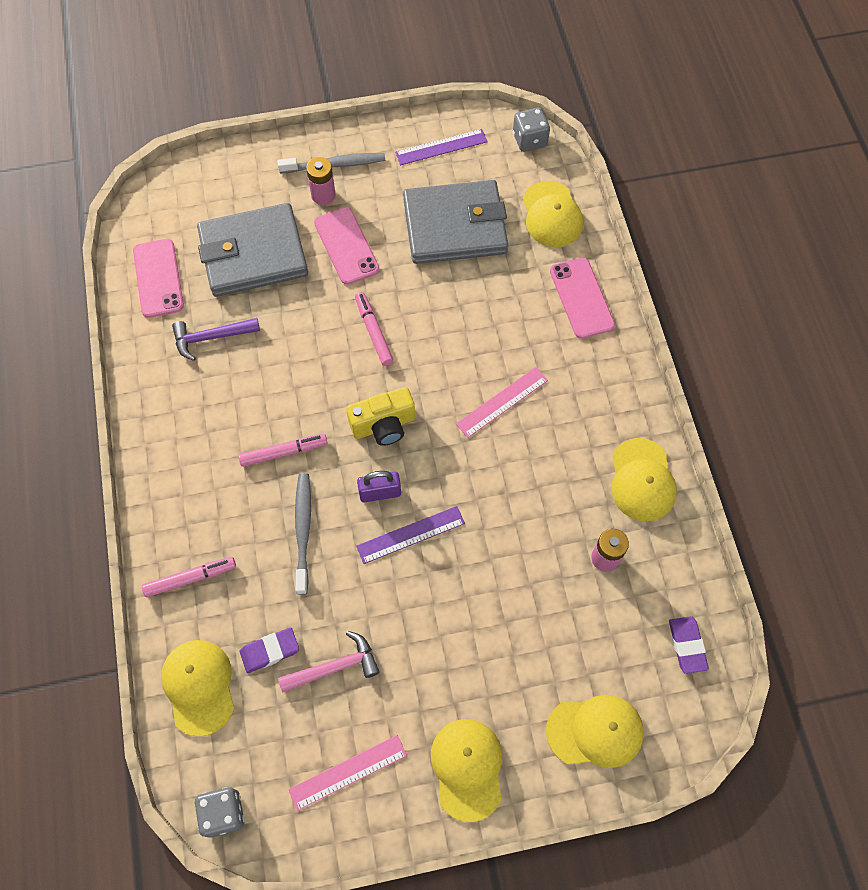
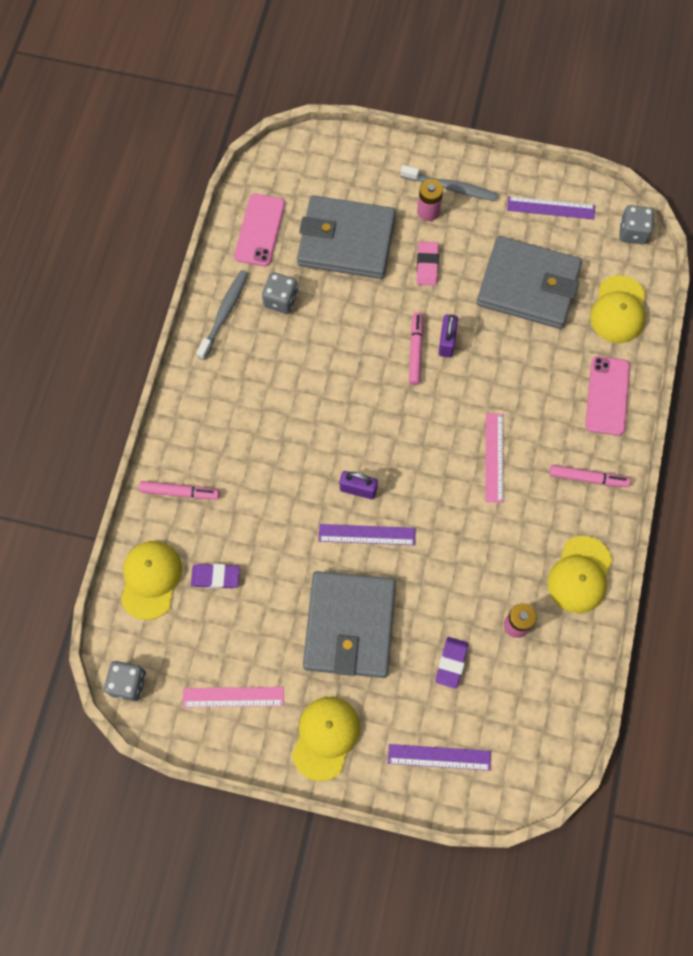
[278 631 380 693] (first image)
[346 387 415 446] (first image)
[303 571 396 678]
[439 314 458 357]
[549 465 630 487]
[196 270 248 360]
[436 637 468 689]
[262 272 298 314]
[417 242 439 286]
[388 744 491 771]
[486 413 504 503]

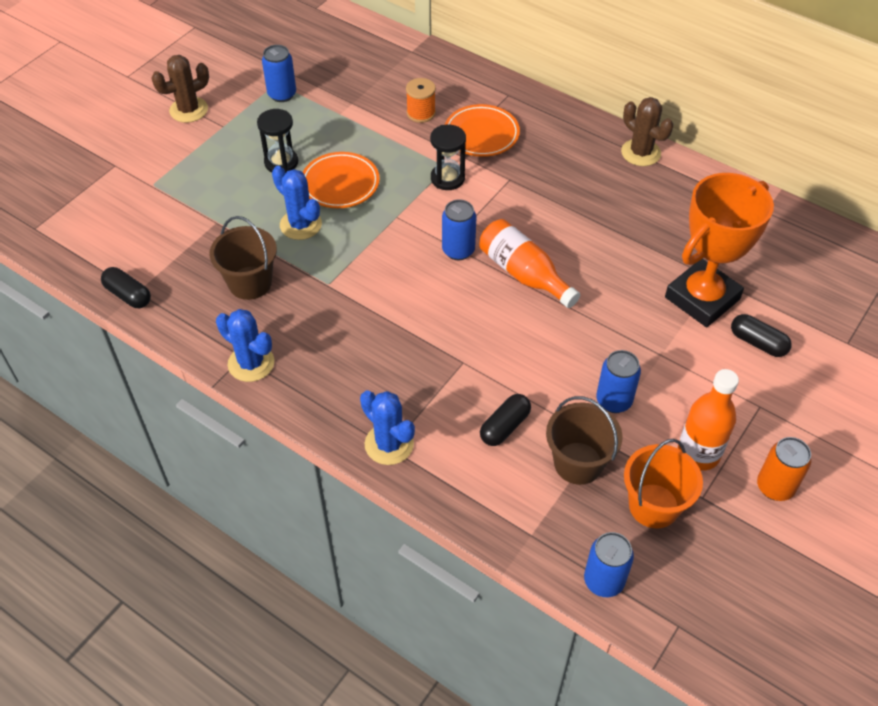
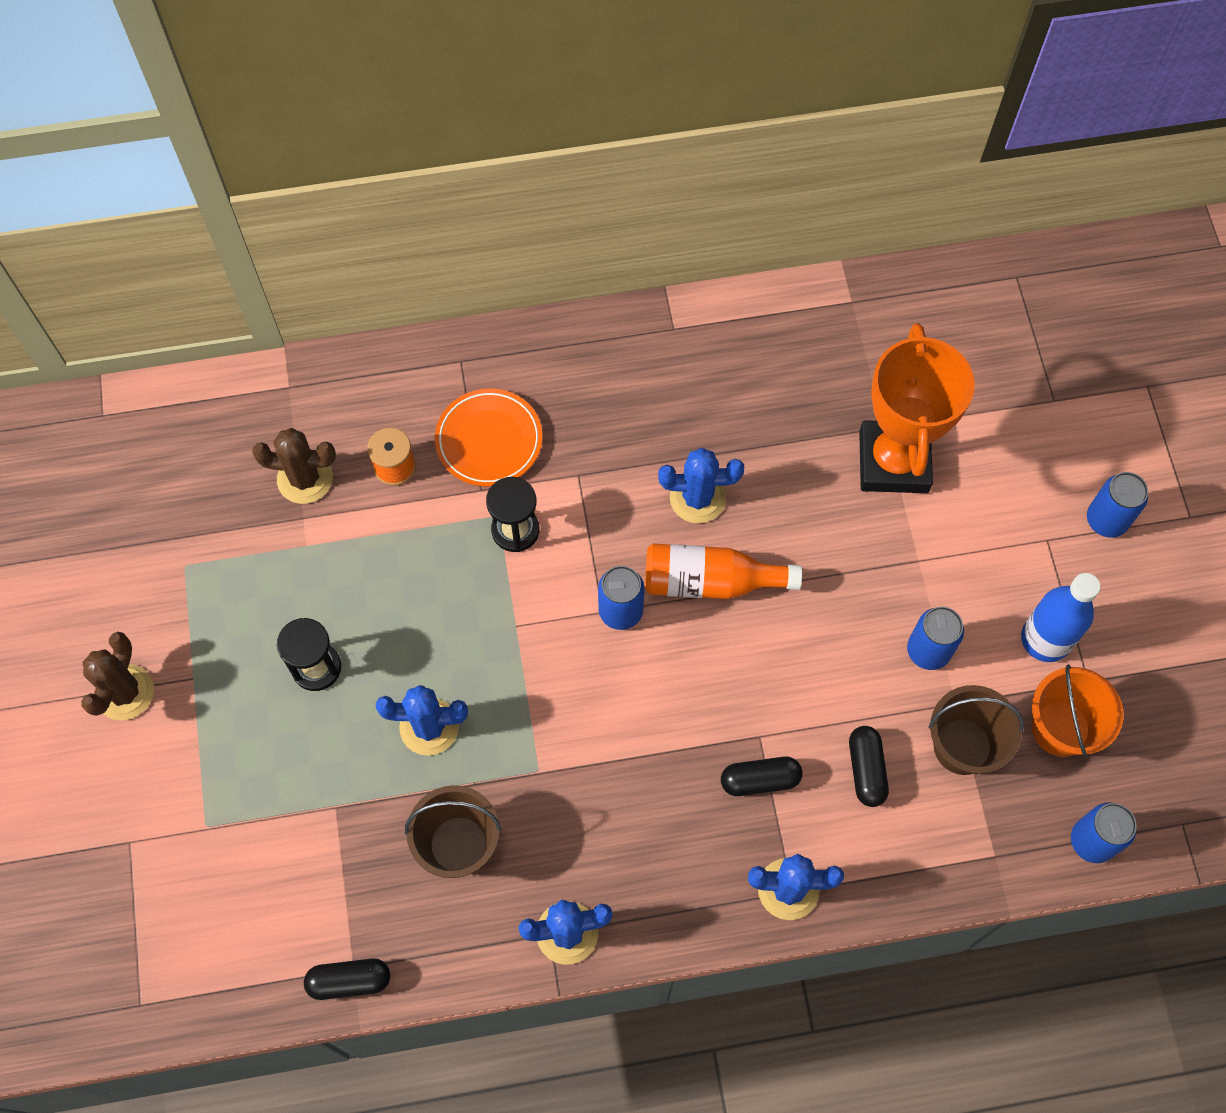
[303 152 380 208] (first image)
[757 437 811 501] (first image)
[658 448 744 523]
[1087 472 1148 538]
[252 428 336 504]
[721 757 803 796]
[1021 573 1100 662]

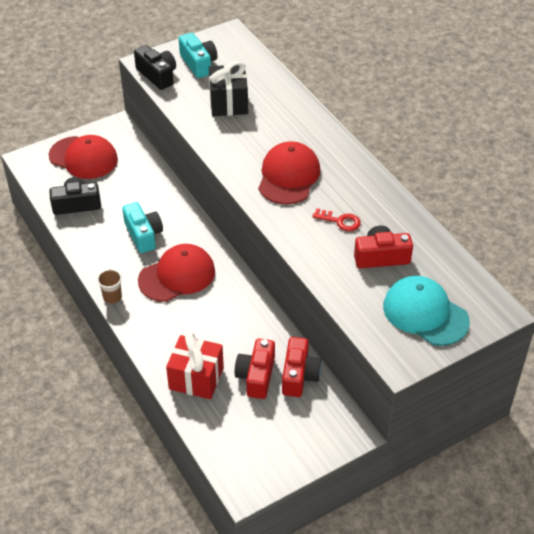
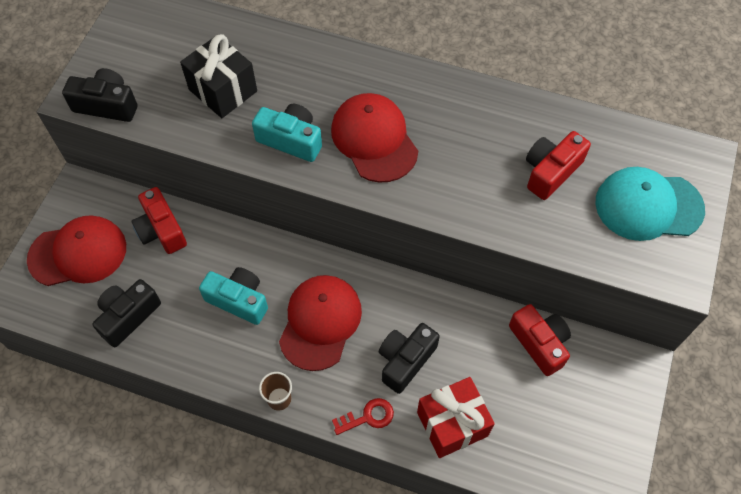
[379 323 440 394]
[252 104 322 162]
[131 187 187 254]
[332 398 394 435]

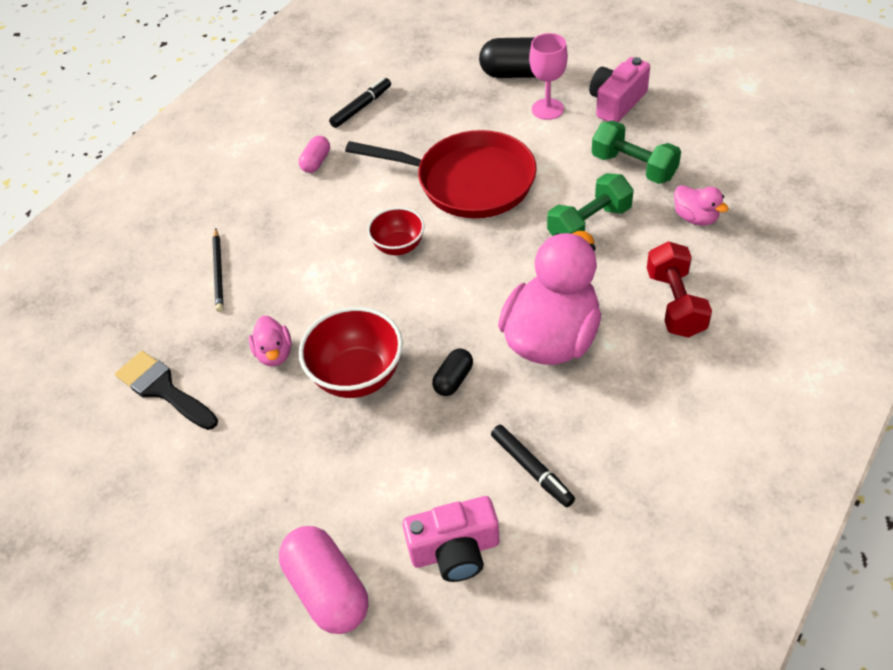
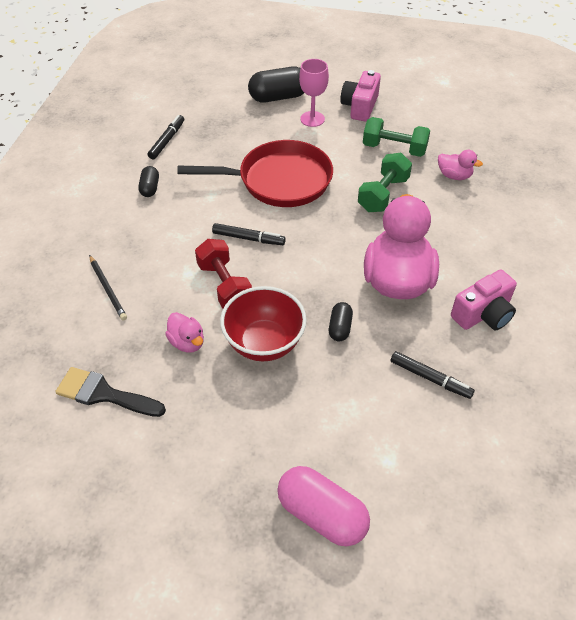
[451 270 517 330]
[195 239 252 309]
[212 223 286 245]
[138 166 159 197]

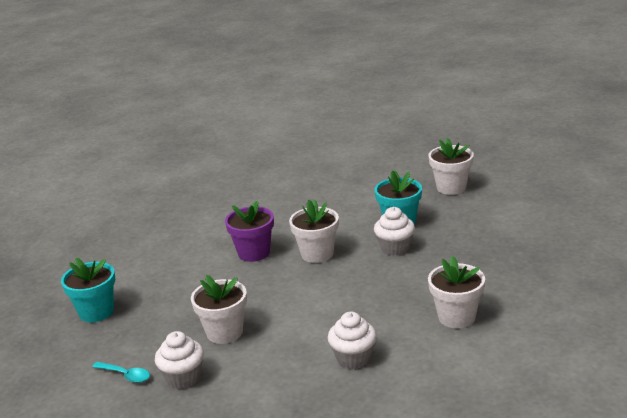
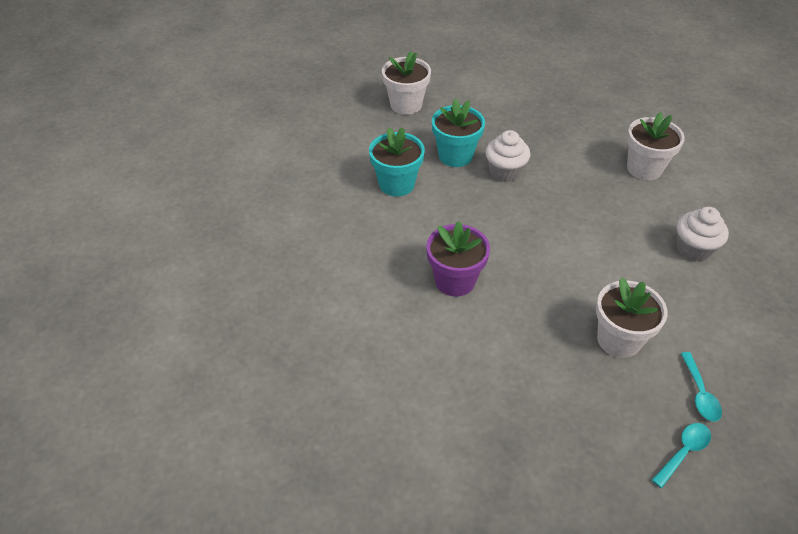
[289 199 339 263] (first image)
[369 127 425 197]
[680 352 722 422]

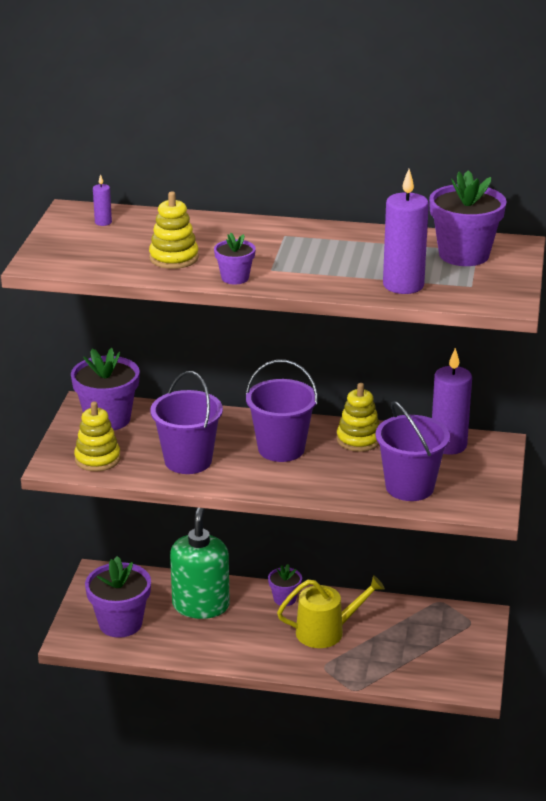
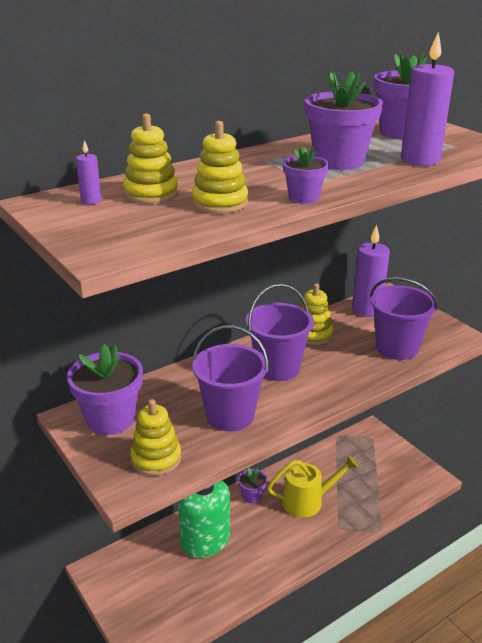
[123 113 179 204]
[305 71 383 170]
[267 455 358 518]

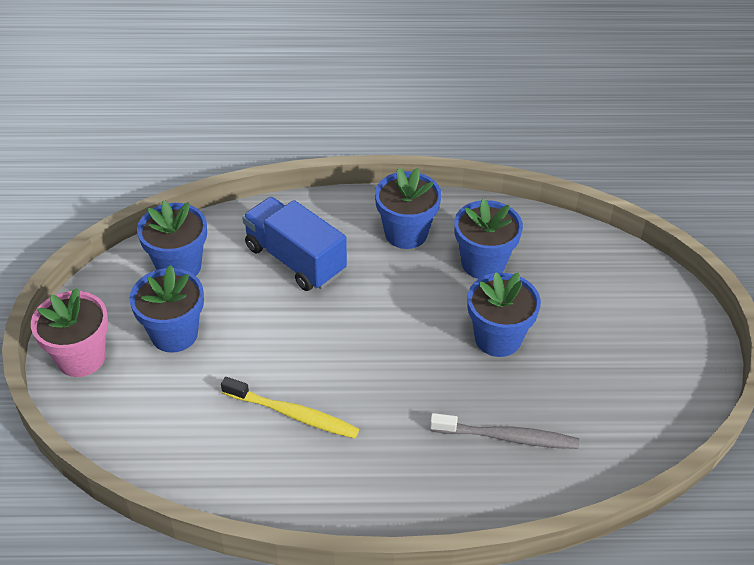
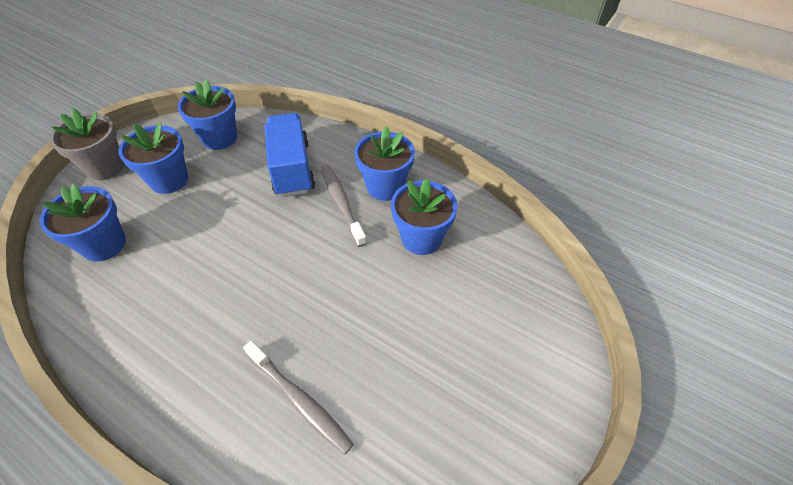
[221 377 359 439] (first image)
[321 164 367 247]
[40 184 126 262]
[50 108 125 181]

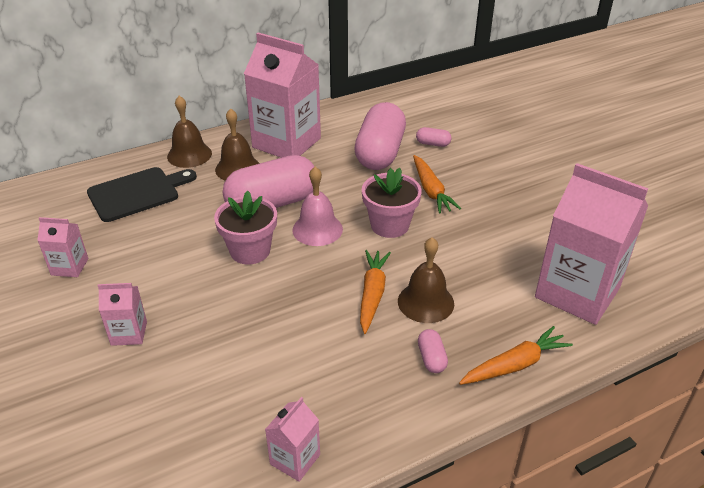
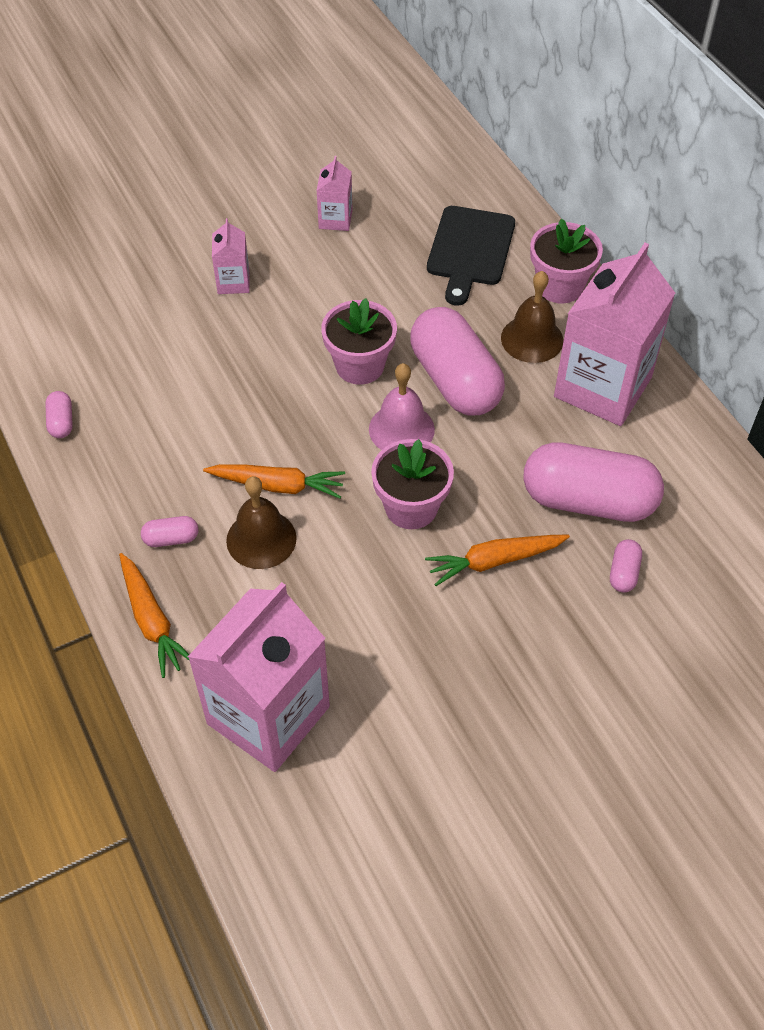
[530 219 603 303]
[45 391 73 438]
[427 206 515 306]

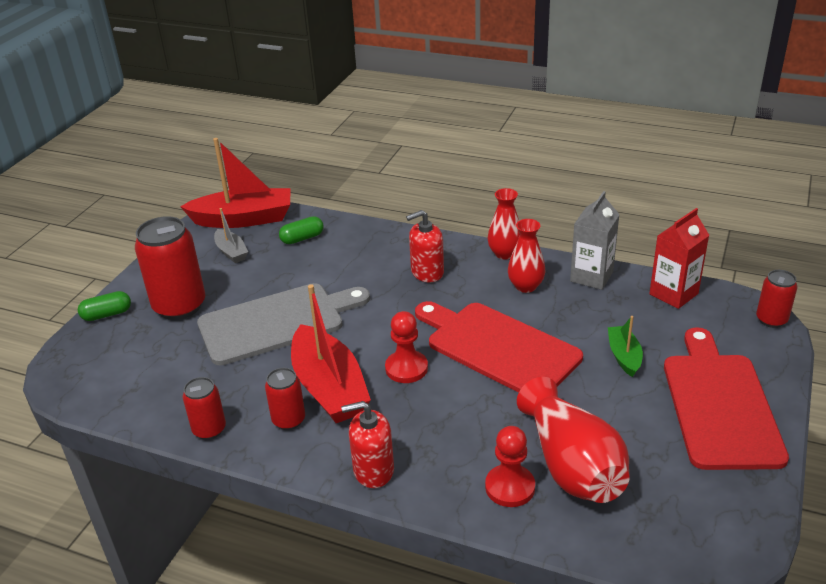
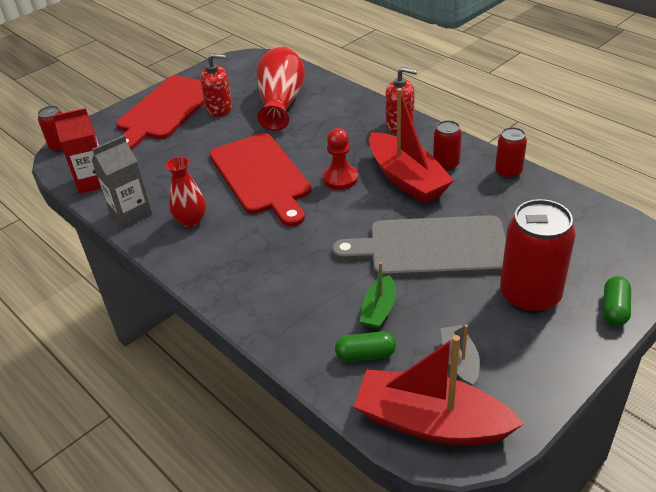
[485 426 535 507] (first image)
[487 188 520 260] (first image)
[200 53 232 117]
[360 262 396 329]
[603 276 631 326]
[369 88 454 204]

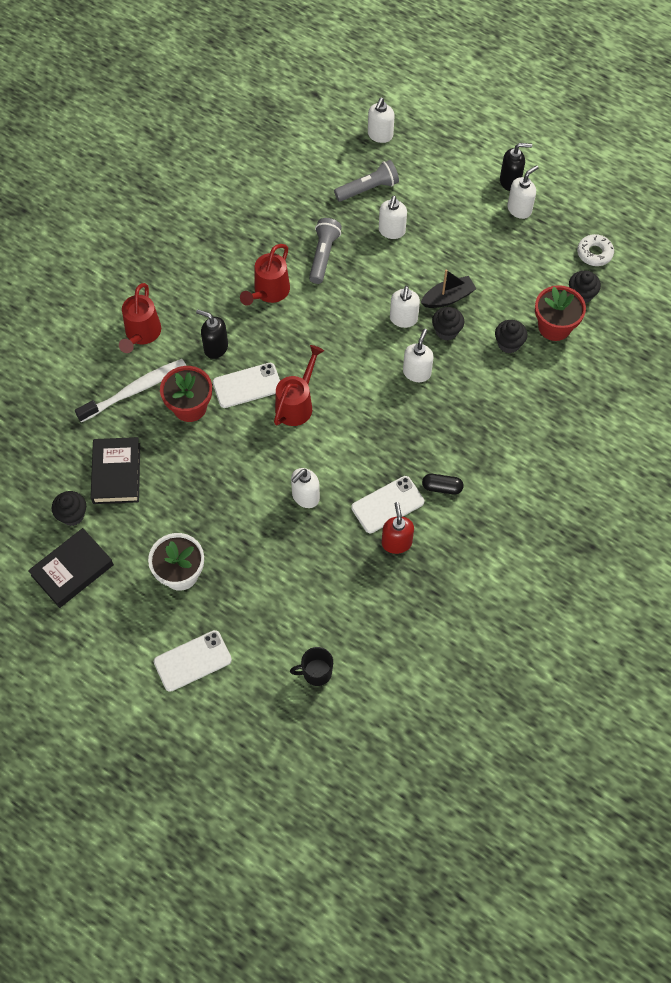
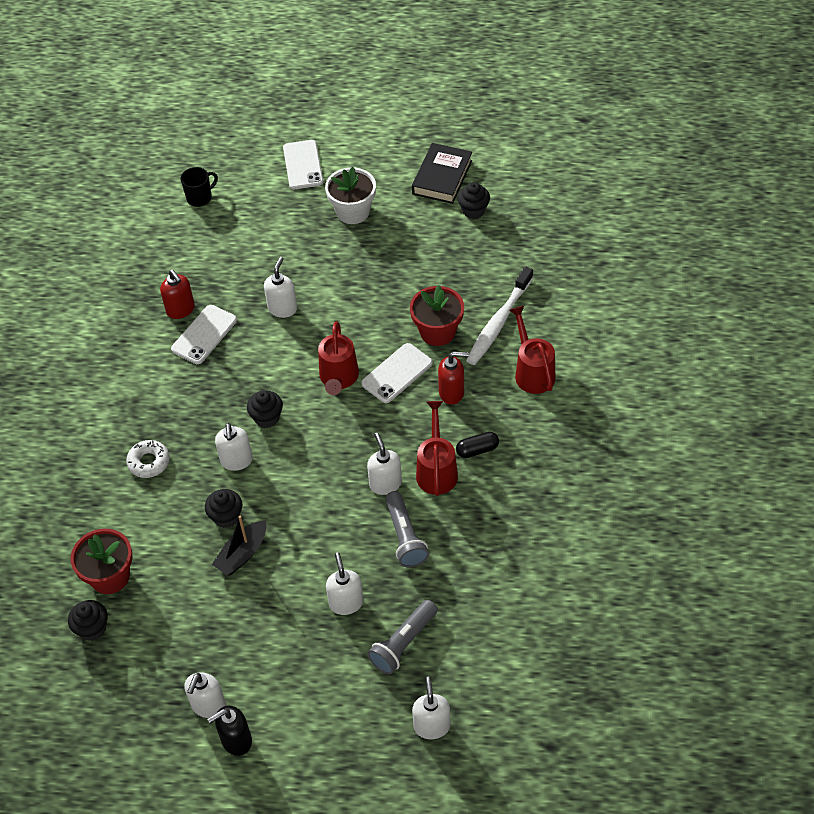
[91 437 140 504] (first image)
[367 433 402 495]
[456 432 499 458]
[247 390 283 428]
[126 440 170 478]
[438 352 469 405]
[283 140 323 189]

